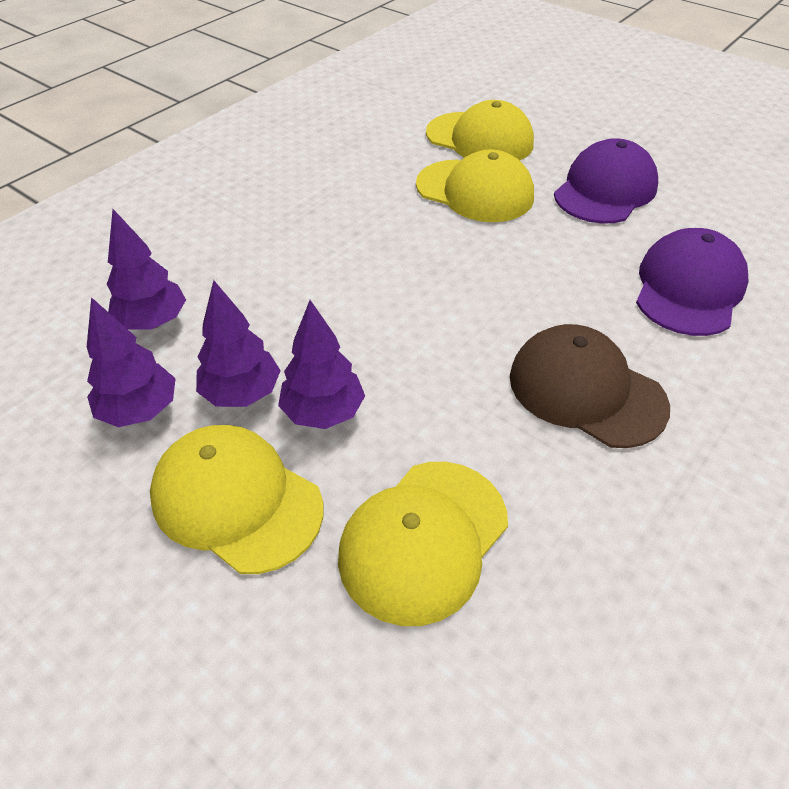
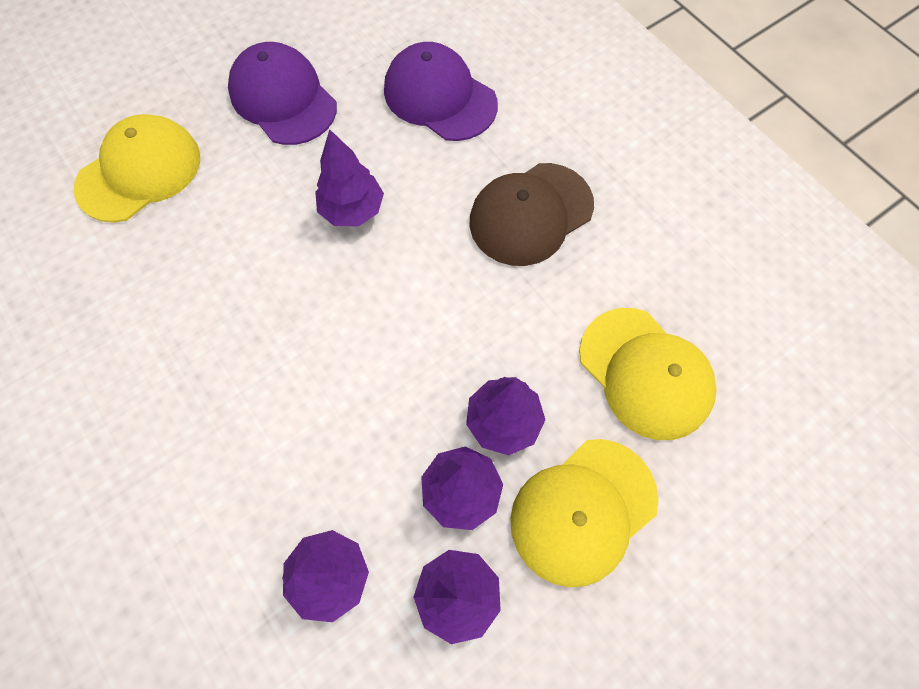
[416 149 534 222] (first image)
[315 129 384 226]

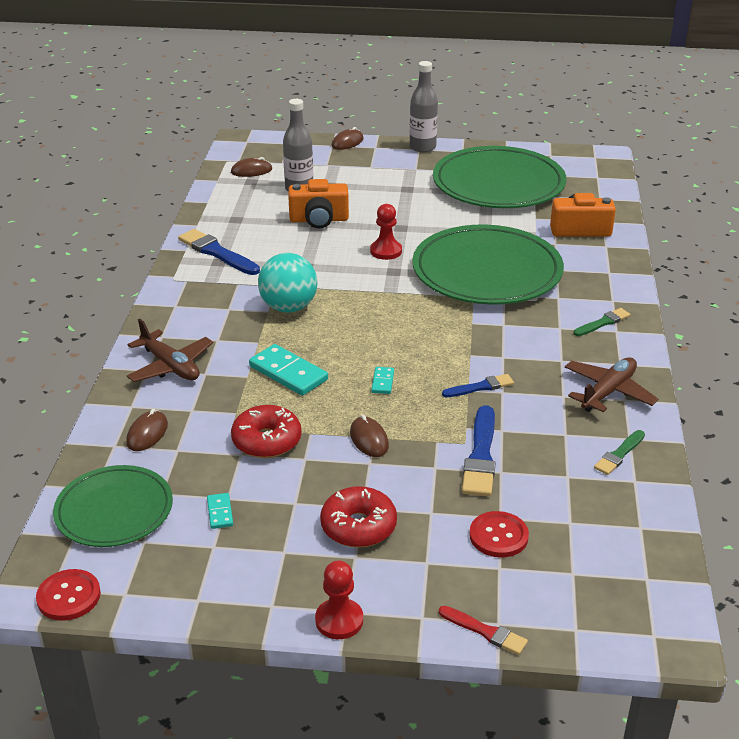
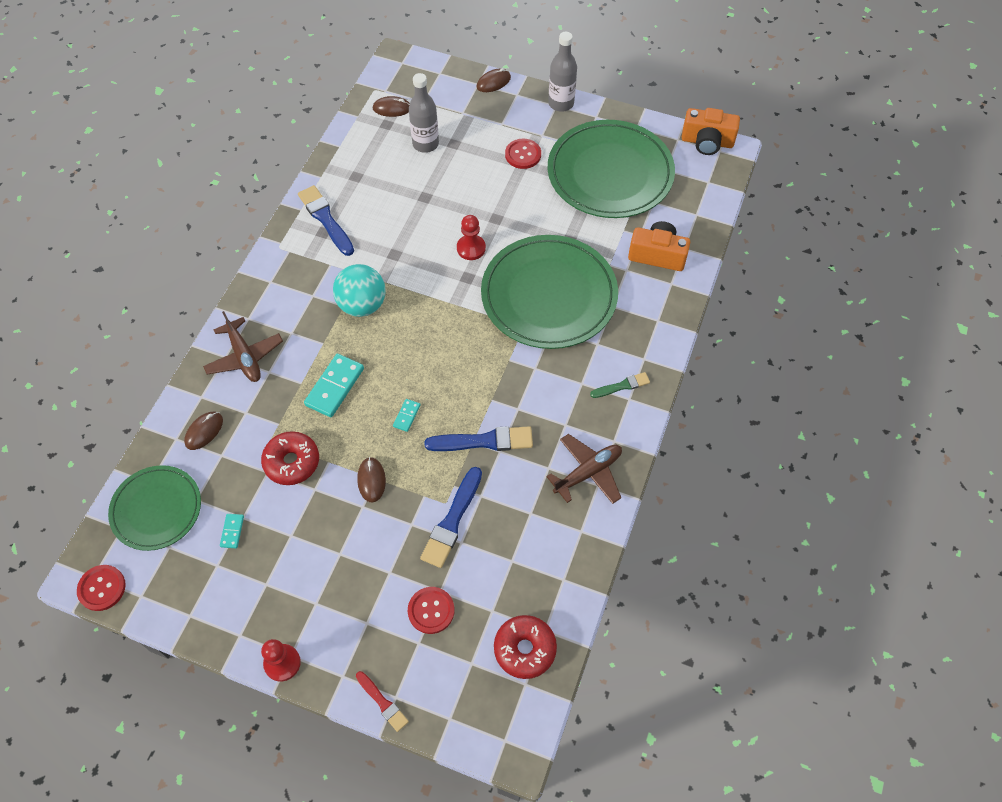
[594 430 645 475] (first image)
[505 139 541 169]
[682 108 740 155]
[494 615 557 679]
[304 354 364 417]
[424 426 533 451]

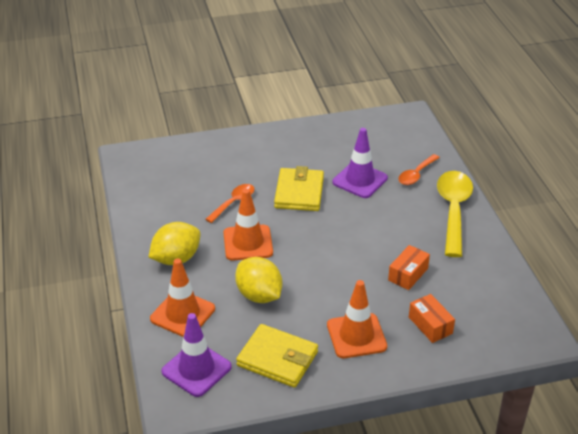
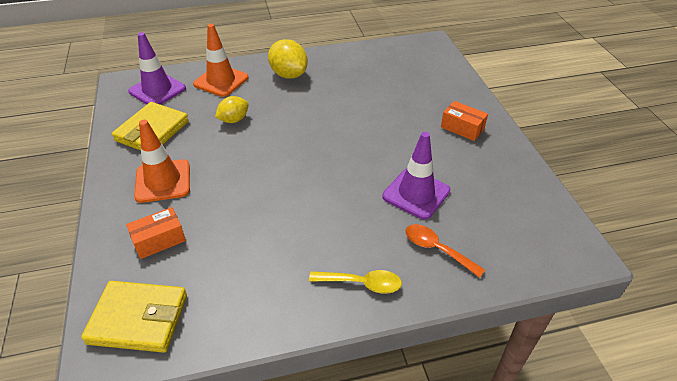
[205 184 255 223] (first image)
[224 189 273 261] (first image)
[81 281 187 353]
[441 101 488 141]
[215 96 249 123]
[309 270 402 294]

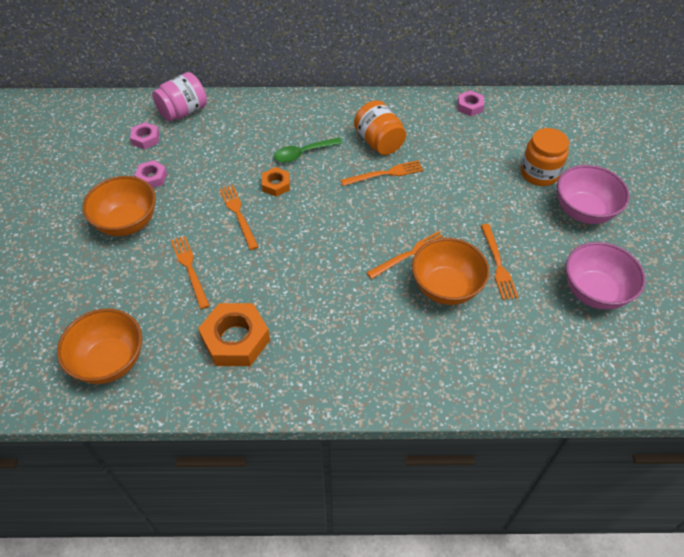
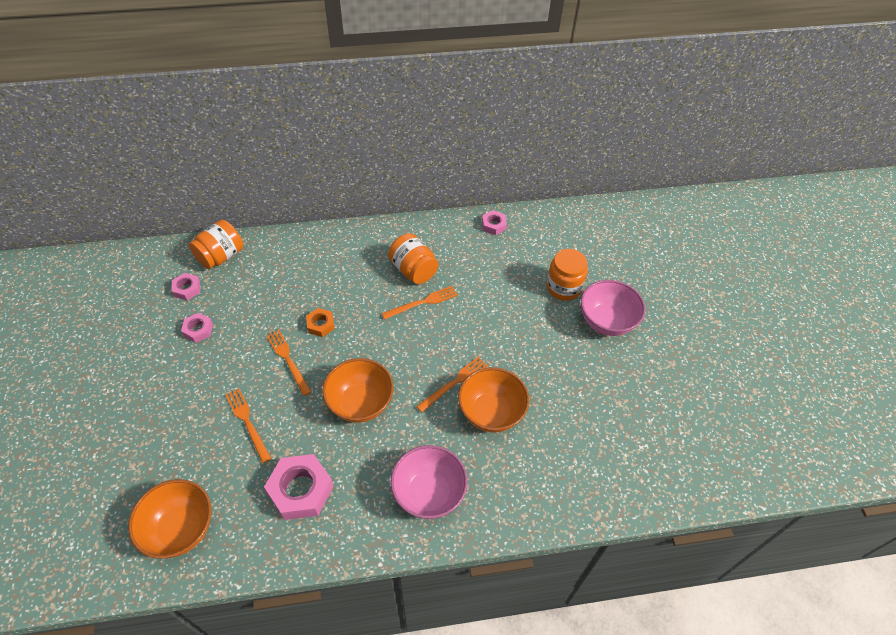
[274 137 342 163] (first image)
[481 224 518 300] (first image)
[322 358 394 423]
[390 445 468 519]
[189 220 243 269]
[264 454 334 520]

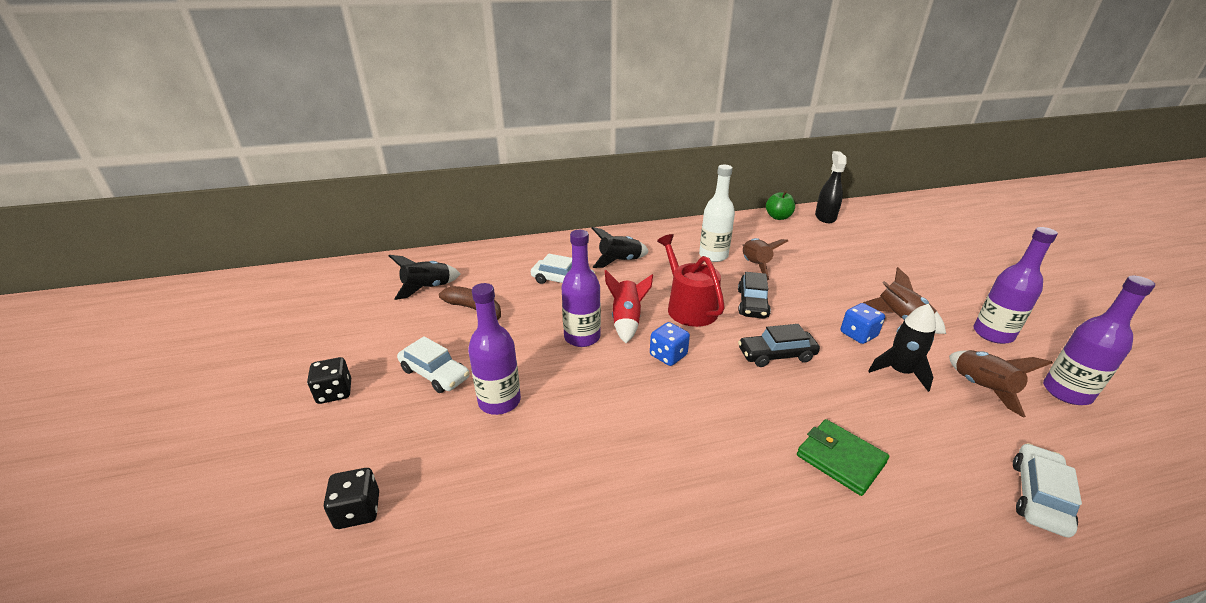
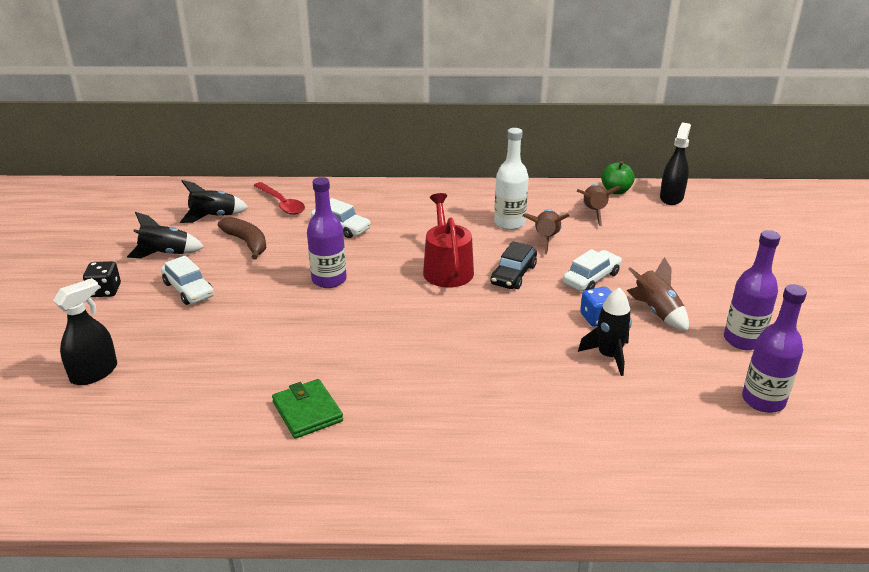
[468 283 521 415] (first image)
[605 270 653 343] (first image)
[650 322 690 366] (first image)
[738 324 820 367] (first image)
[254 182 305 215]
[127 212 204 258]
[272 379 343 439]
[577 184 622 226]
[563 249 622 291]
[53 278 117 385]

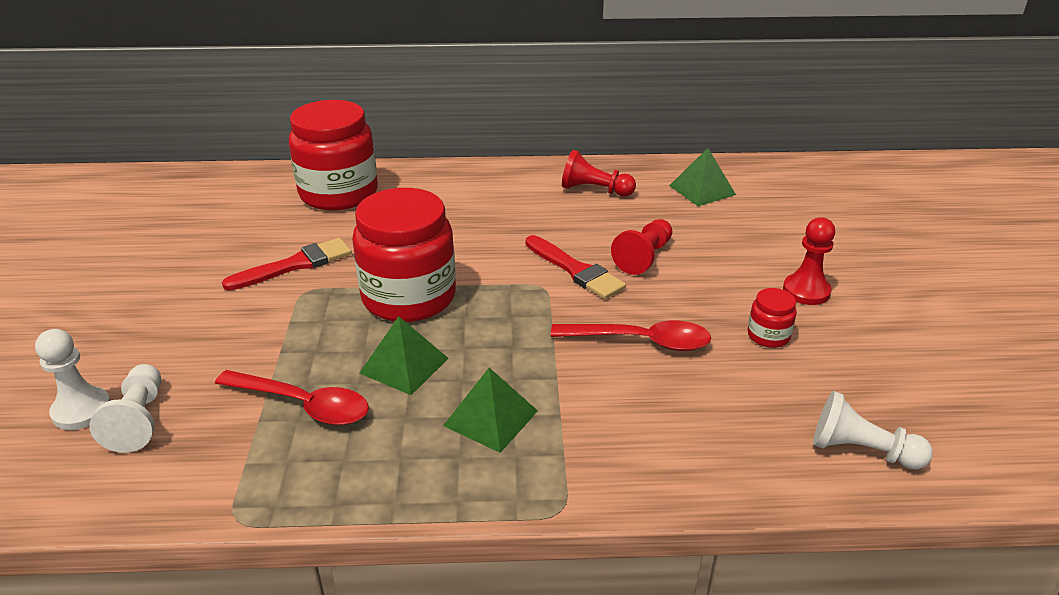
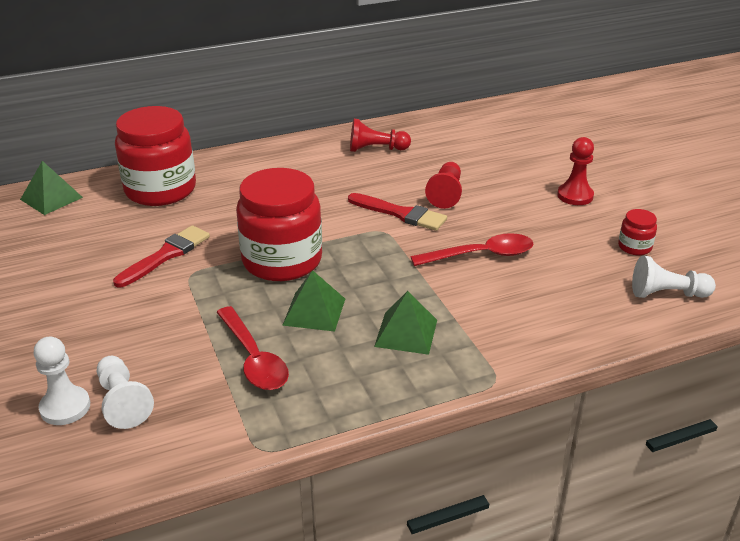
[20 161 83 215]
[618 209 657 255]
[216 306 289 390]

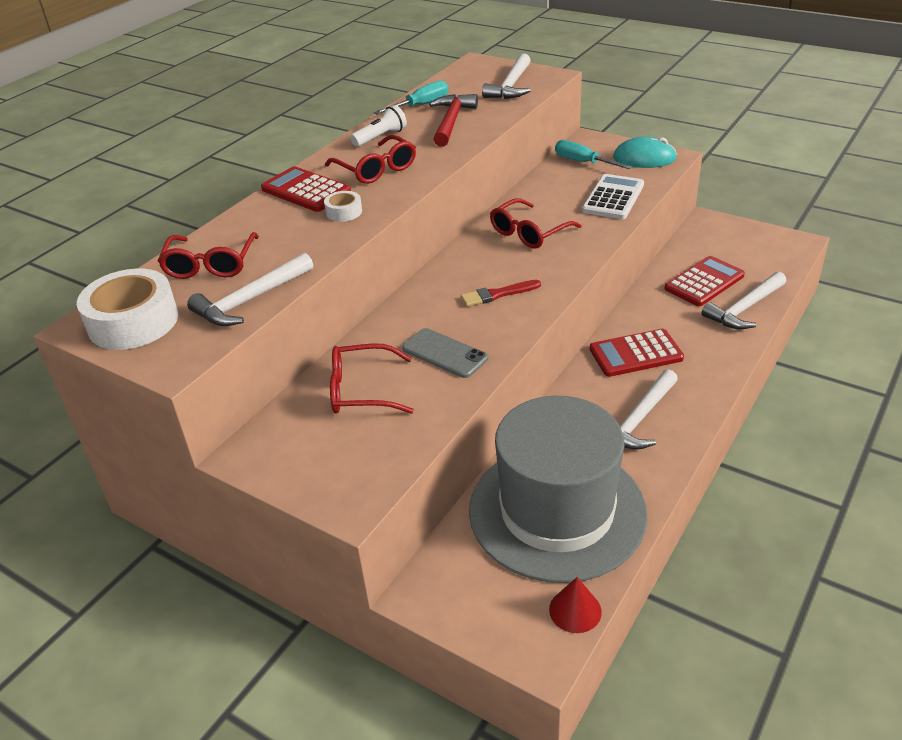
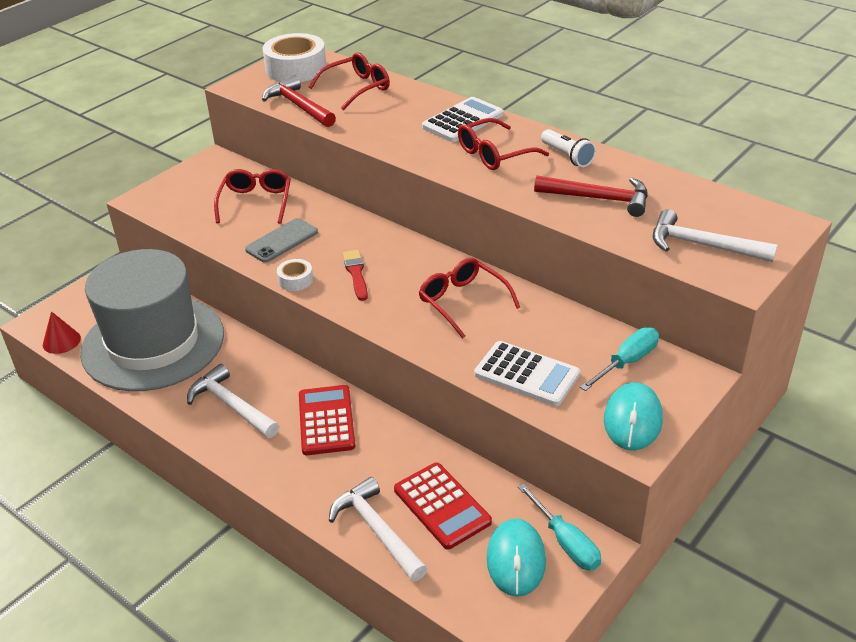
[486 518 546 597]
[277 259 313 291]
[518 483 601 570]
[262 76 336 127]
[422 97 504 142]
[309 52 390 111]

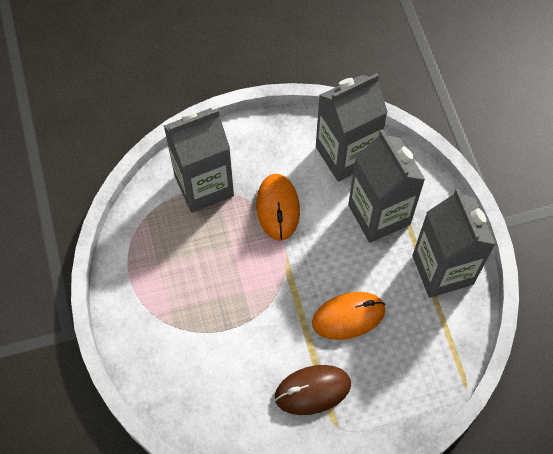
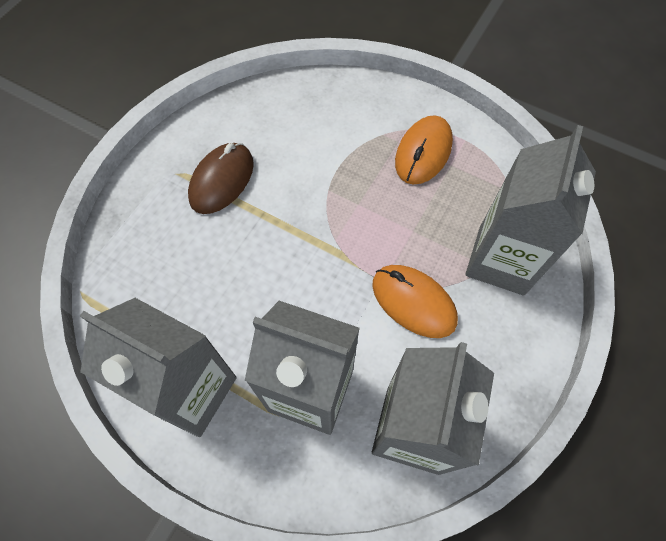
[395 115 453 185]

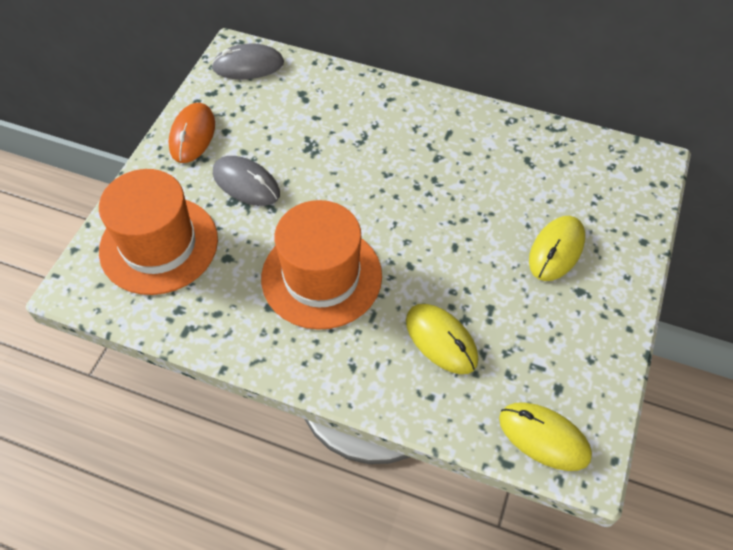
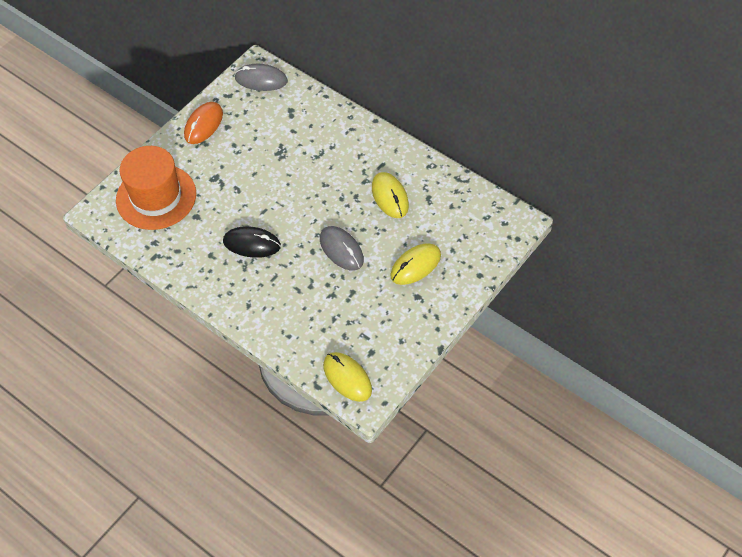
[320 226 364 271]
[372 172 409 218]
[223 226 281 258]

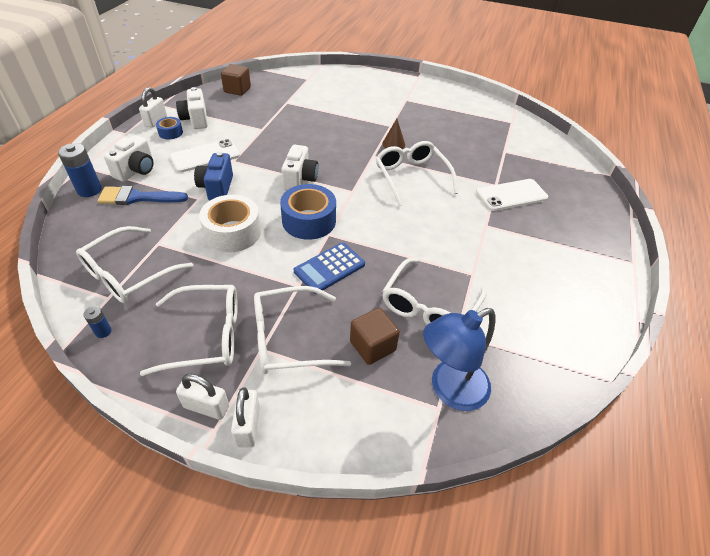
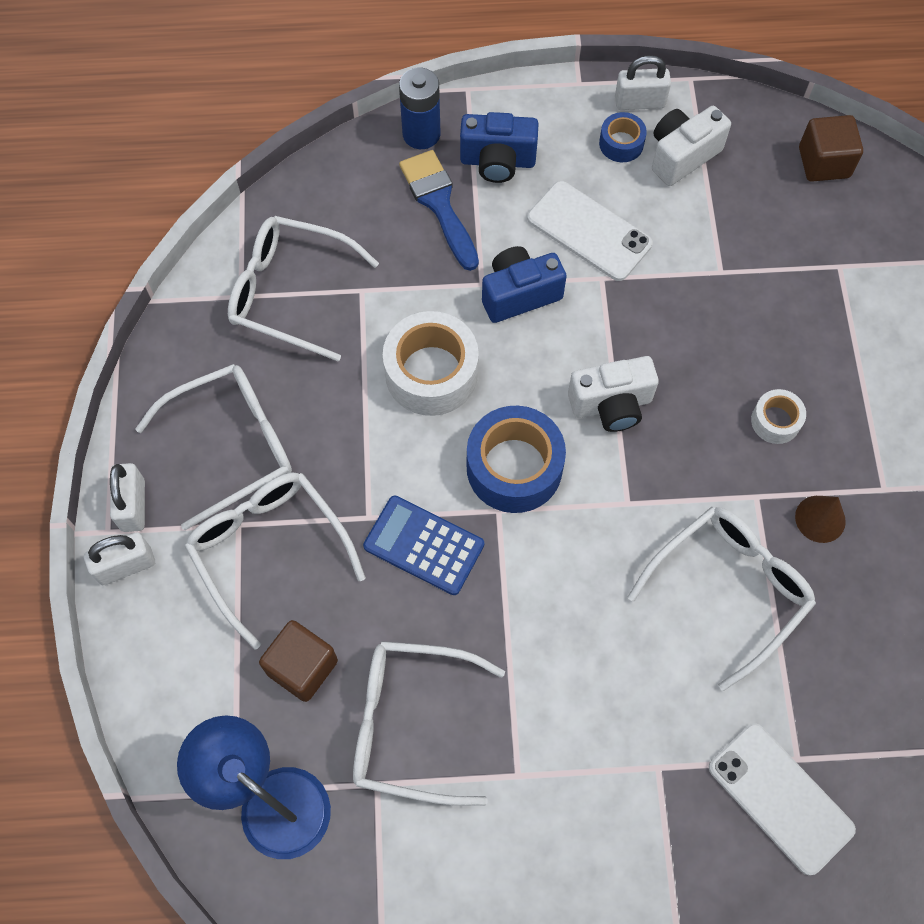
[83 306 112 338] (first image)
[751 389 806 444]
[460 112 539 183]
[135 364 292 530]

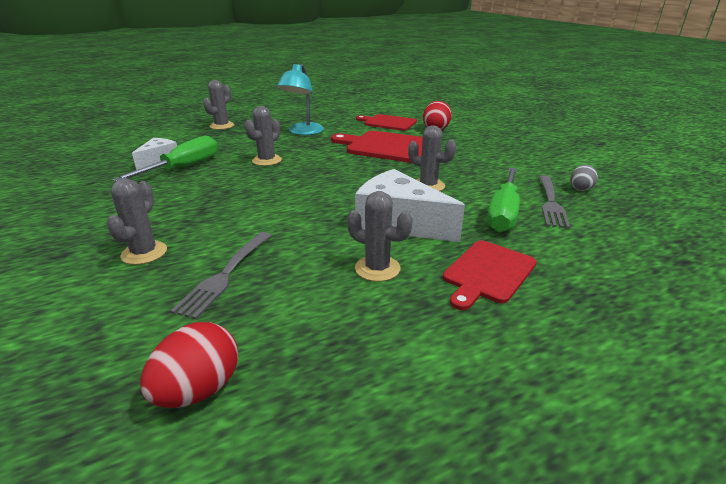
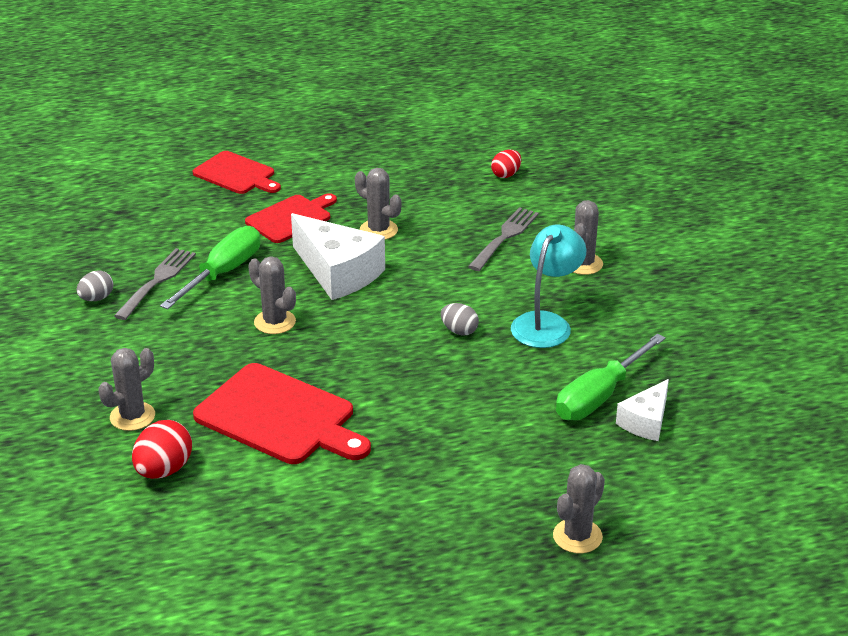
[441 303 479 336]
[98 348 155 431]
[511 225 586 348]
[193 151 281 194]
[491 150 521 178]

